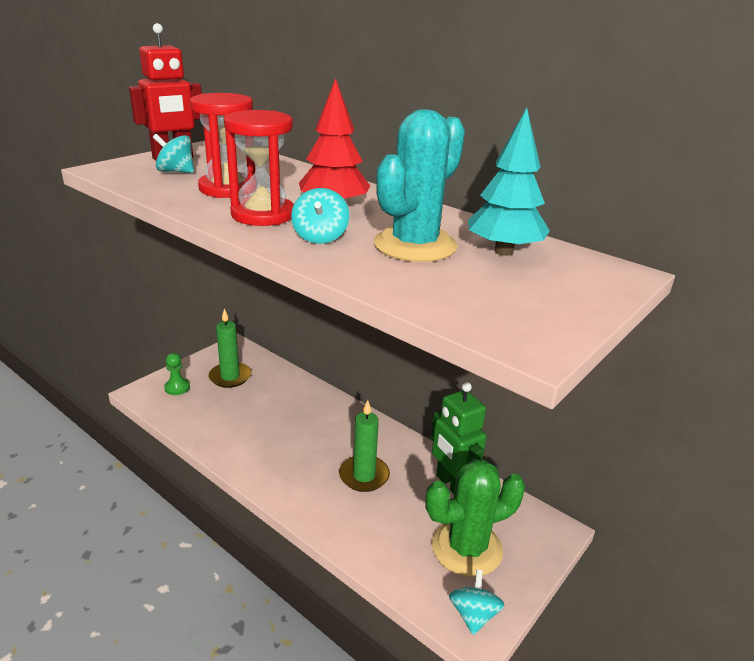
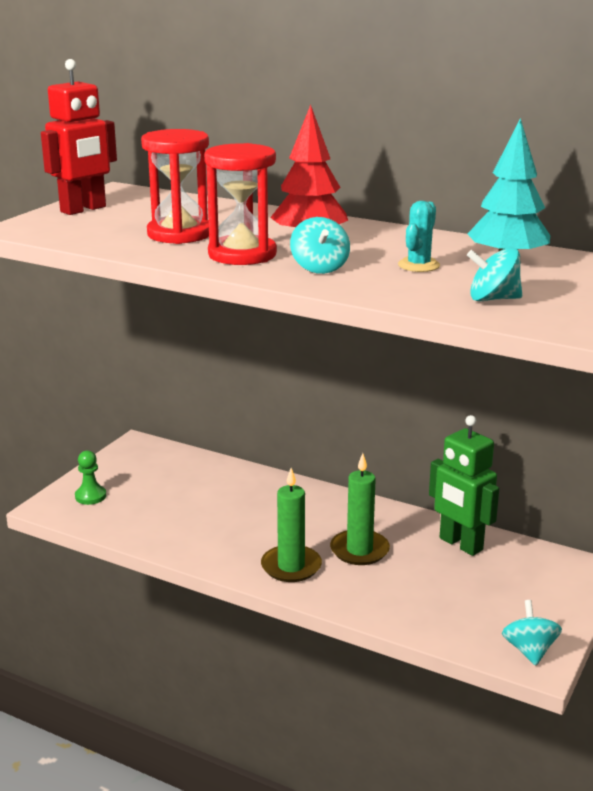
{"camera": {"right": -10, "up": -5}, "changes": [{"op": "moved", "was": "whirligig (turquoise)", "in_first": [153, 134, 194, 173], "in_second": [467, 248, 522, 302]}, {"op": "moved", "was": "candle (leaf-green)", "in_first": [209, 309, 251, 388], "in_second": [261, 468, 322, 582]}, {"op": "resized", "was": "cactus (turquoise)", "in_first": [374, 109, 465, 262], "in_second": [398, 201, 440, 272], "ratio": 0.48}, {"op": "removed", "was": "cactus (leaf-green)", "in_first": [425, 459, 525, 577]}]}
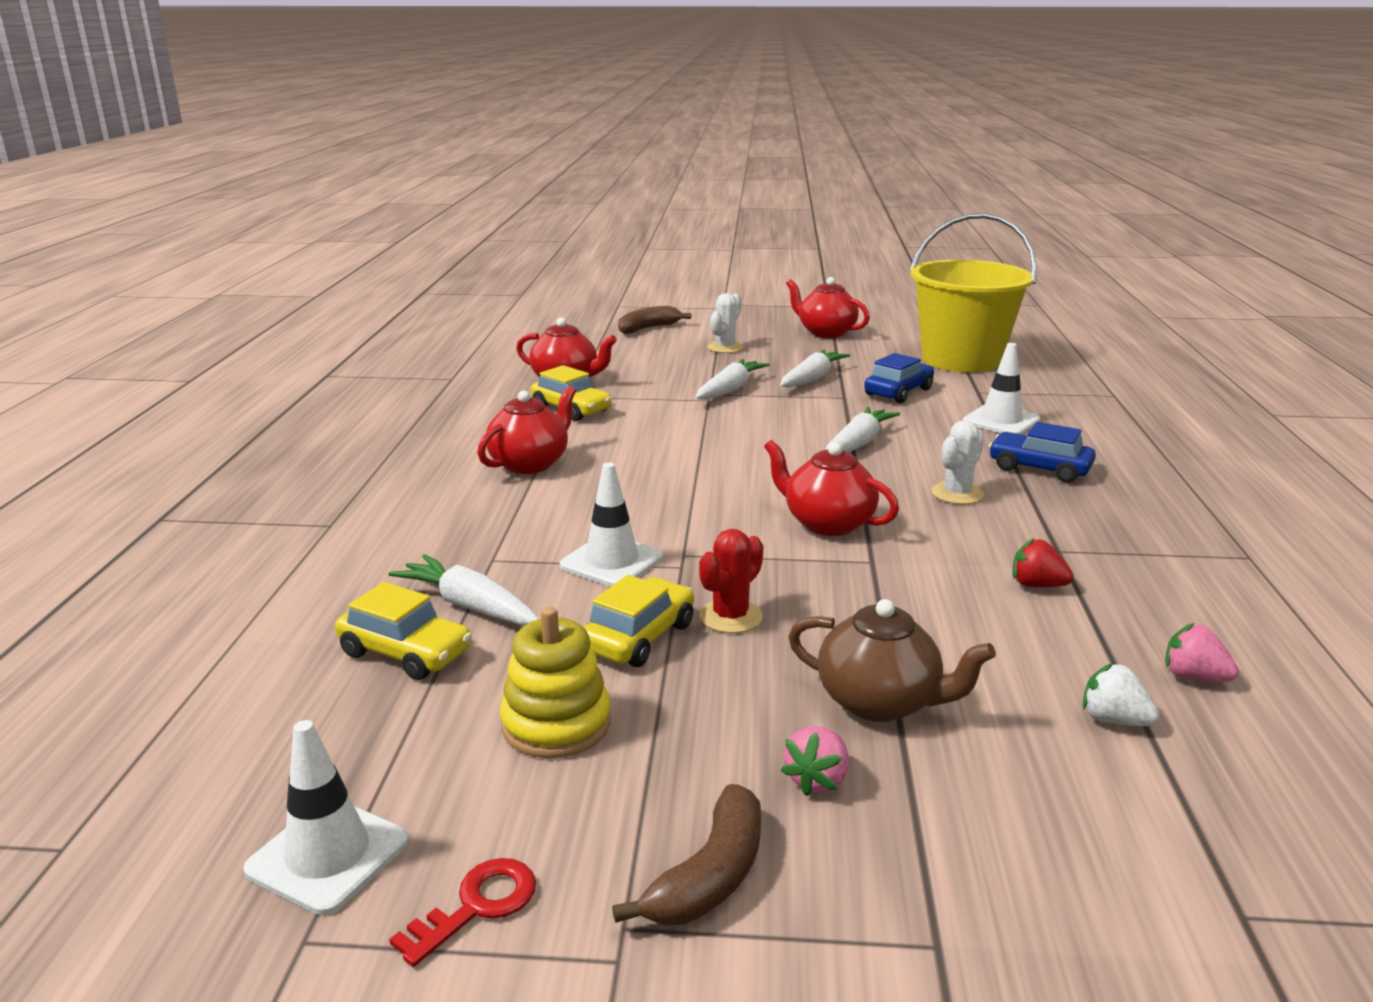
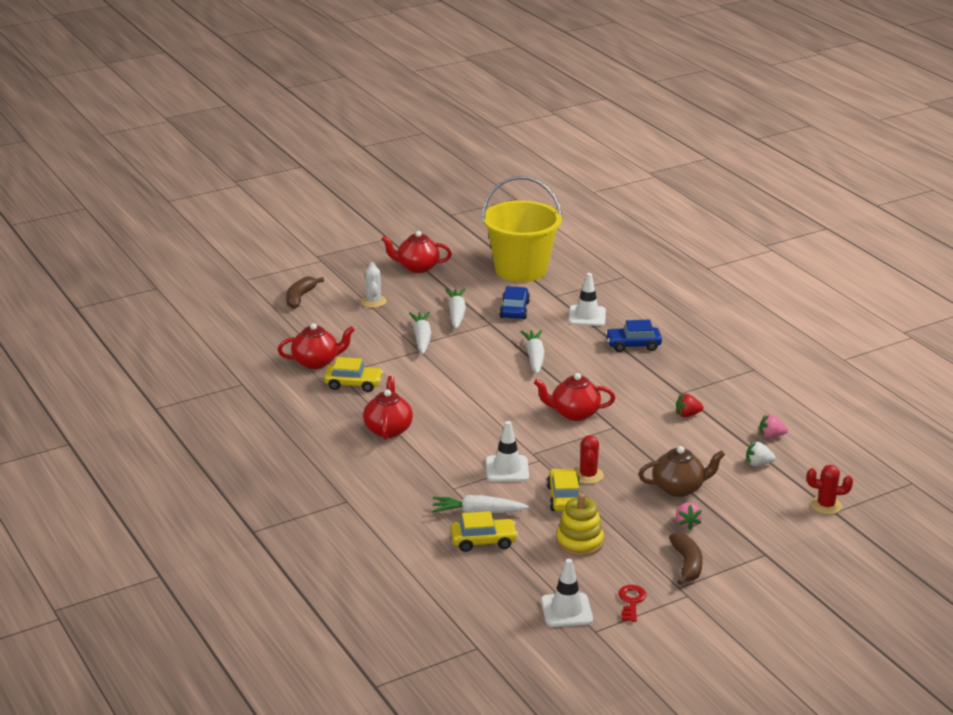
{"camera": {"right": -35, "up": 5}, "changes": [{"op": "removed", "was": "cactus (pure white)", "in_first": [931, 420, 984, 504]}, {"op": "added", "now": "cactus (red)", "in_second": [807, 465, 853, 514]}]}
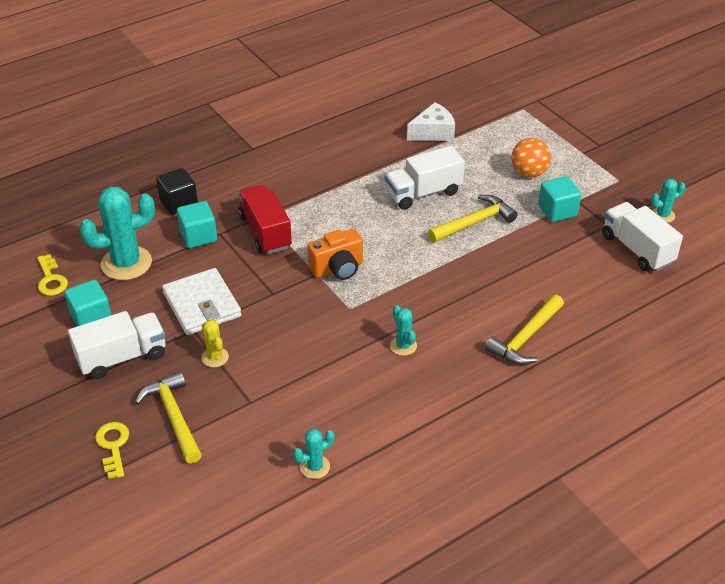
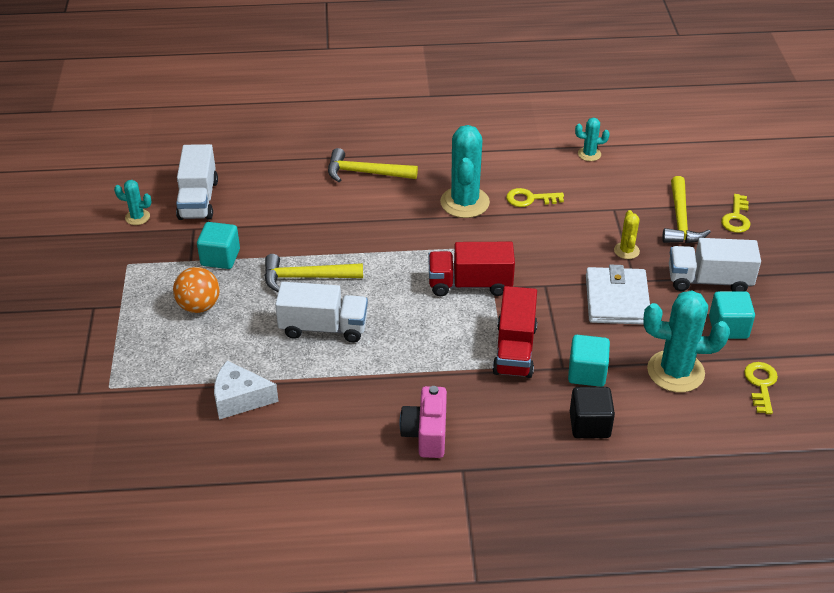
{"camera": {"right": -150, "up": 0}, "changes": [{"op": "replaced", "was": "photo camera (bright orange)", "now": "truck (red)", "in_first": [308, 229, 363, 280], "in_second": [428, 242, 515, 297]}, {"op": "resized", "was": "cactus (turquoise)", "in_first": [390, 305, 417, 356], "in_second": [440, 125, 490, 218], "ratio": 2.02}, {"op": "turned", "was": "claw hammer (bright yellow)", "in_first": [485, 295, 564, 365], "in_second": [328, 148, 418, 182], "clockwise": -150}, {"op": "added", "now": "photo camera (rose-pink)", "in_second": [399, 386, 447, 458]}, {"op": "added", "now": "key (bright yellow)", "in_second": [506, 188, 564, 207]}]}
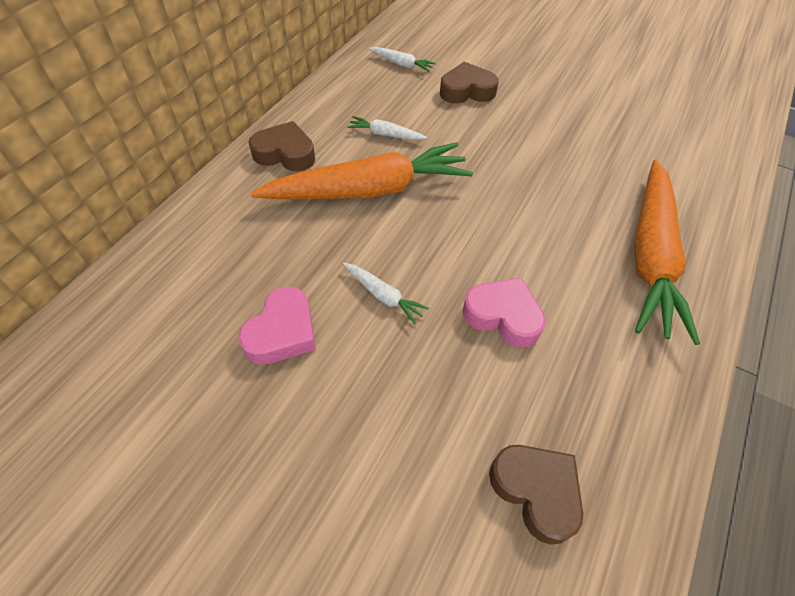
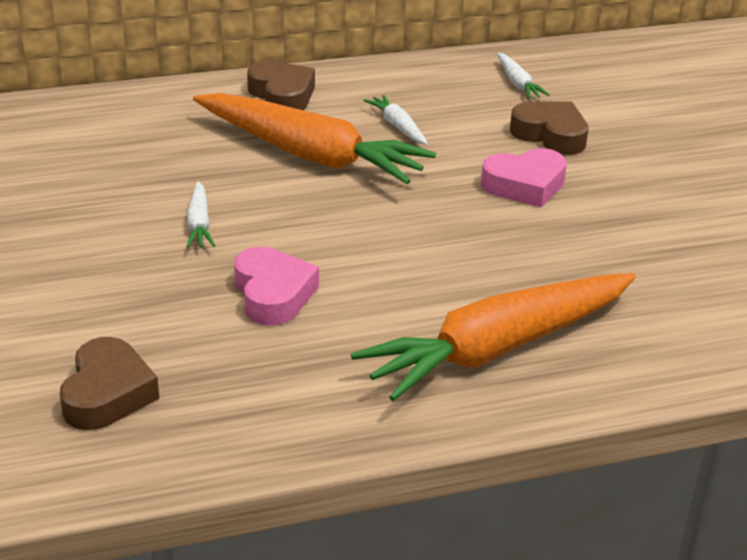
{"camera": {"right": 45, "up": -20}, "changes": [{"op": "moved", "was": "heart shape (rose-pink)", "in_first": [238, 286, 316, 365], "in_second": [481, 148, 567, 207]}]}
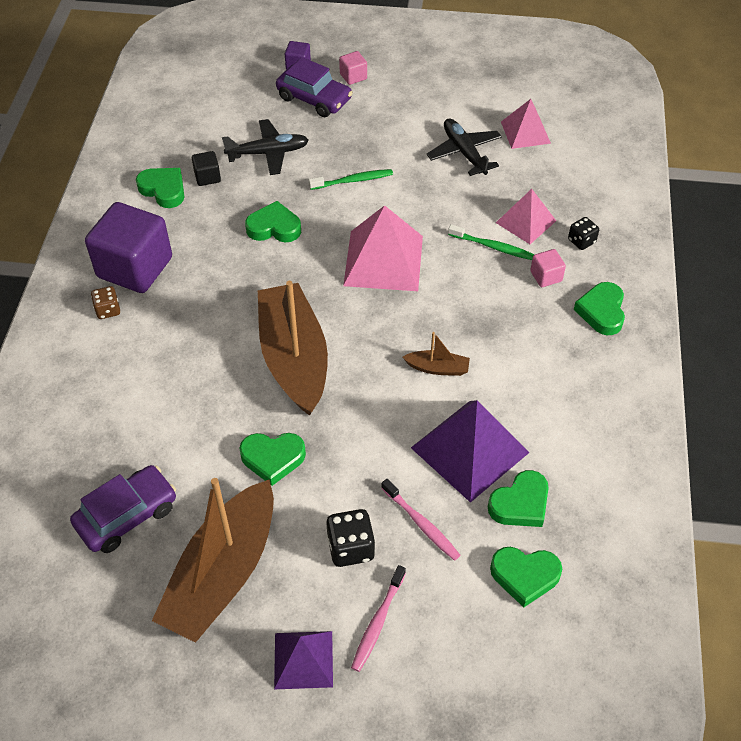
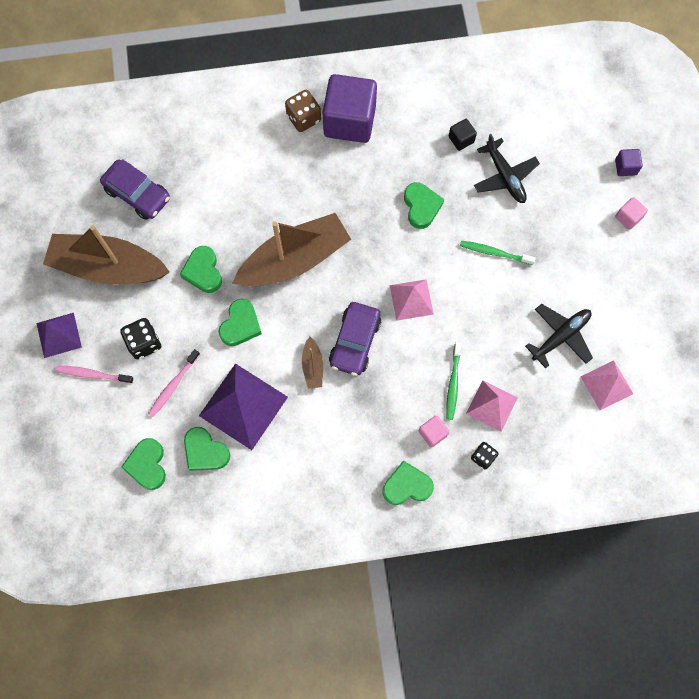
{"camera": {"right": 75, "up": 20}, "changes": [{"op": "resized", "was": "game die (dark brown)", "in_first": [91, 286, 120, 319], "in_second": [285, 90, 321, 132], "ratio": 1.54}, {"op": "moved", "was": "heart shape (leaf-green)", "in_first": [136, 168, 184, 208], "in_second": [219, 299, 262, 346]}, {"op": "moved", "was": "automobile (violet)", "in_first": [276, 57, 353, 117], "in_second": [329, 302, 381, 376]}, {"op": "turned", "was": "tooth brush (leaf-green)", "in_first": [309, 169, 393, 190], "in_second": [460, 241, 536, 265], "clockwise": 135}, {"op": "resized", "was": "pyramid (rose-pink)", "in_first": [343, 205, 423, 291], "in_second": [390, 279, 434, 321], "ratio": 0.61}]}
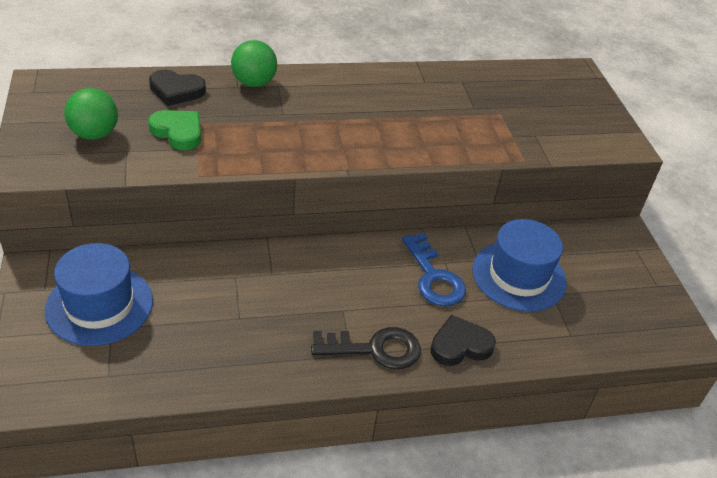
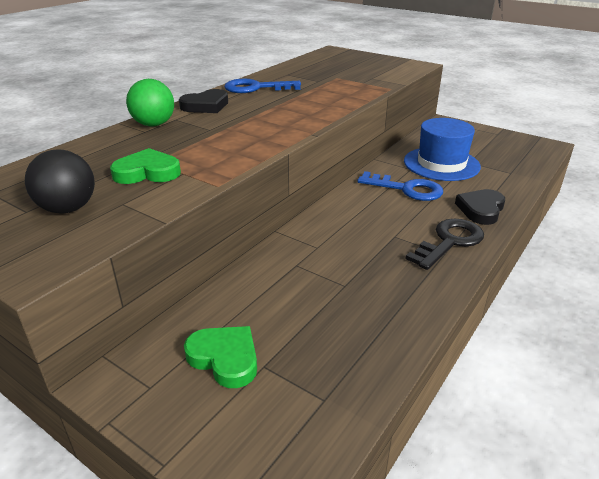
{"camera": {"right": -40, "up": -10}, "changes": [{"op": "replaced", "was": "top hat (blue)", "now": "heart shape (leaf-green)", "in_first": [45, 243, 153, 346], "in_second": [184, 326, 257, 388]}, {"op": "recoloured", "was": "sphere (leaf-green)", "now": "sphere (black)", "in_first": [64, 88, 118, 140], "in_second": [25, 149, 95, 213]}, {"op": "moved", "was": "heart shape (black)", "in_first": [149, 70, 206, 106], "in_second": [179, 89, 228, 113]}, {"op": "added", "now": "key (blue)", "in_second": [224, 79, 301, 93]}]}
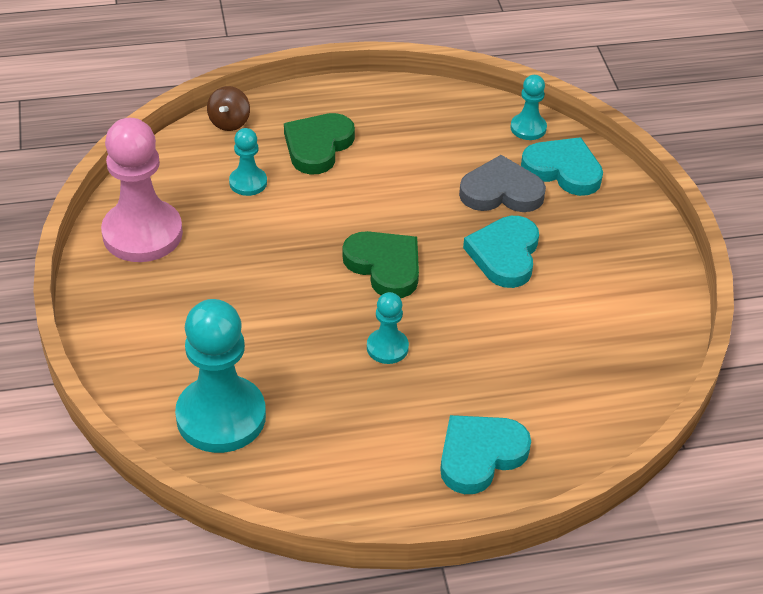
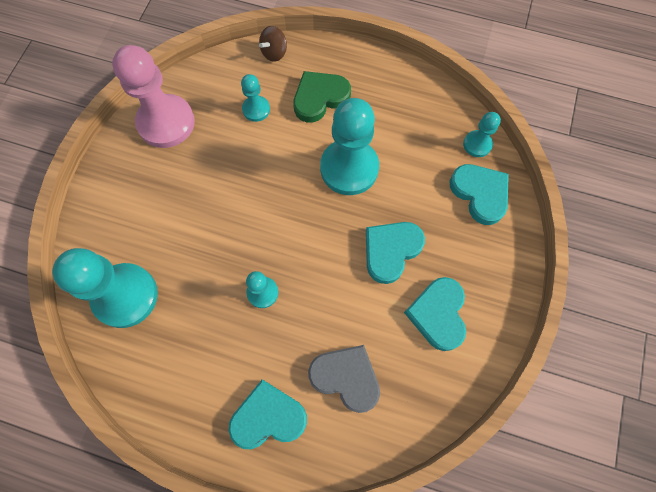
{"camera": {"right": 30, "up": 25}, "changes": [{"op": "removed", "was": "heart shape (leaf-green)", "in_first": [343, 231, 419, 298]}, {"op": "moved", "was": "heart shape (gray)", "in_first": [459, 155, 546, 212], "in_second": [308, 345, 380, 413]}, {"op": "added", "now": "pawn (turquoise)", "in_second": [320, 98, 379, 195]}, {"op": "added", "now": "heart shape (turquoise)", "in_second": [404, 277, 466, 351]}]}
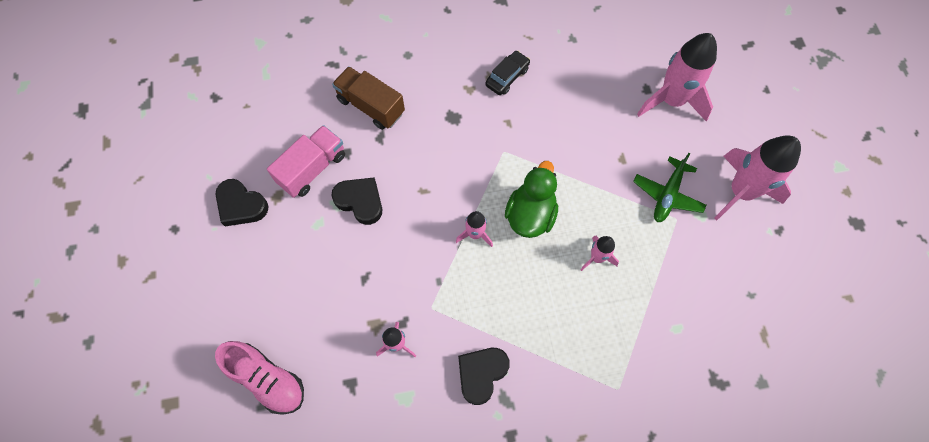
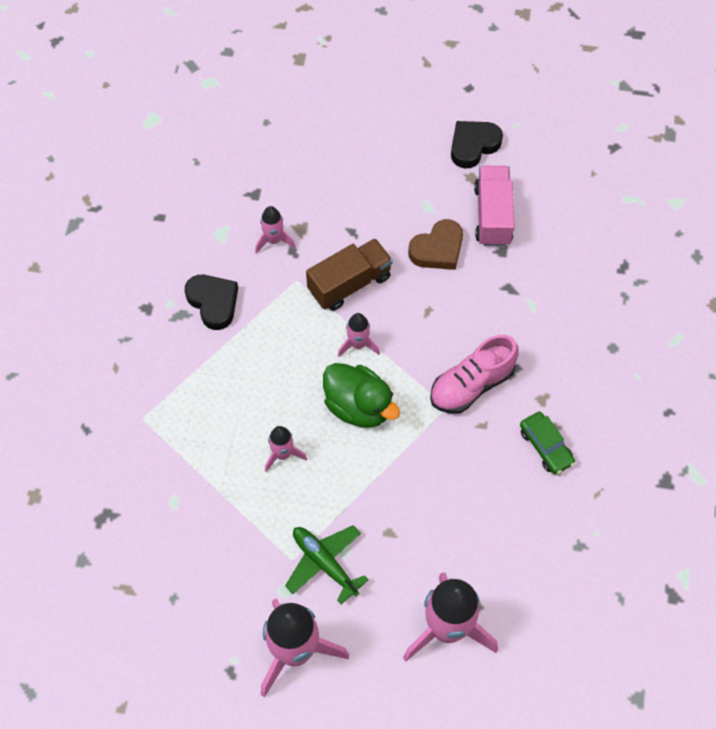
{"camera": {"right": 110, "up": -5}, "changes": [{"op": "moved", "was": "shoe (rose-pink)", "in_first": [215, 341, 304, 415], "in_second": [430, 335, 519, 414]}, {"op": "turned", "was": "truck (rose-pink)", "in_first": [267, 125, 345, 198], "in_second": [474, 166, 515, 247], "clockwise": -150}, {"op": "recoloured", "was": "heart shape (black)", "now": "heart shape (dark brown)", "in_first": [331, 177, 382, 225], "in_second": [408, 219, 463, 270]}, {"op": "moved", "was": "truck (dark brown)", "in_first": [332, 66, 405, 130], "in_second": [306, 238, 393, 311]}, {"op": "recoloured", "was": "automobile (black)", "now": "automobile (leaf-green)", "in_first": [485, 51, 530, 95], "in_second": [520, 411, 575, 474]}]}
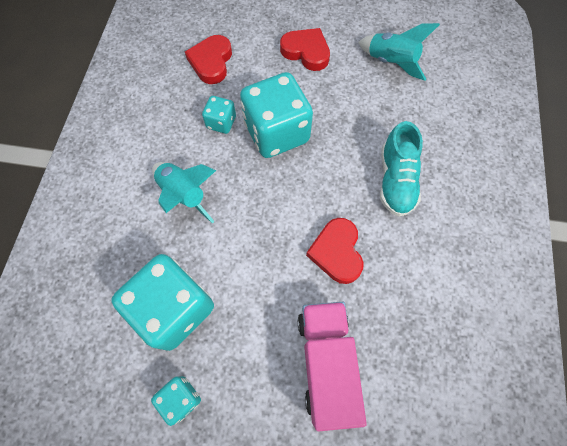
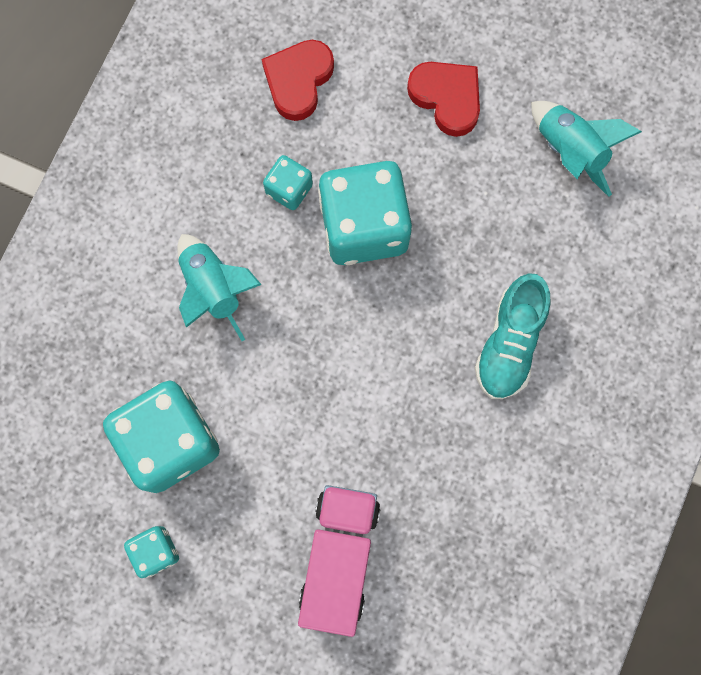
{"camera": {"right": 15, "up": 10}, "changes": [{"op": "removed", "was": "heart shape (red)", "in_first": [306, 218, 364, 284]}]}
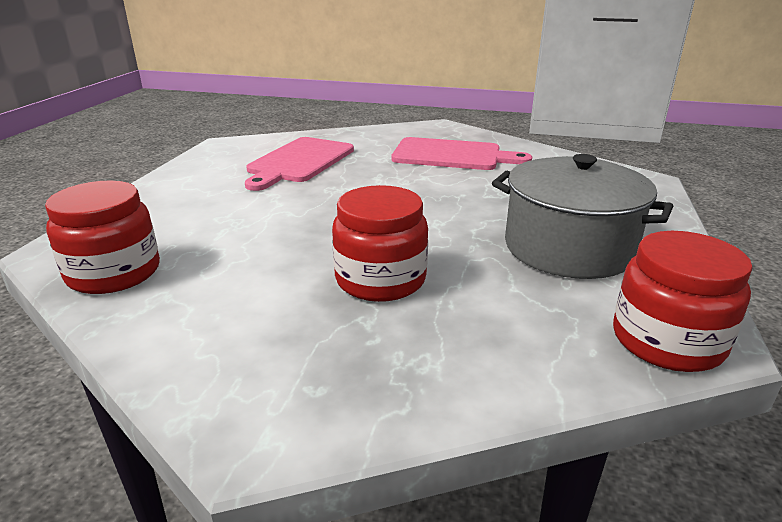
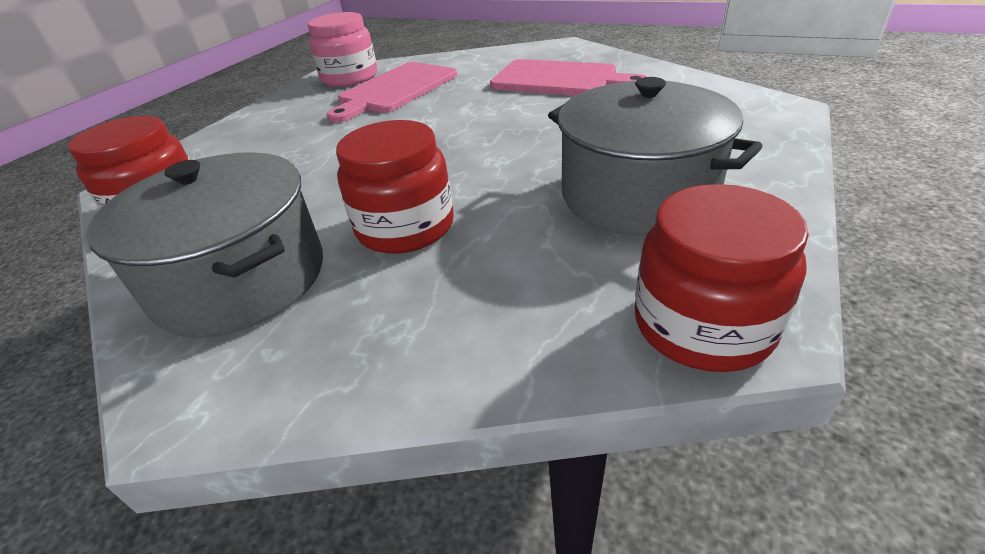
{"camera": {"right": 15, "up": 10}, "changes": [{"op": "added", "now": "stockpot (gray)", "in_second": [86, 152, 323, 338]}, {"op": "added", "now": "jam jar (rose-pink)", "in_second": [308, 12, 377, 87]}]}
